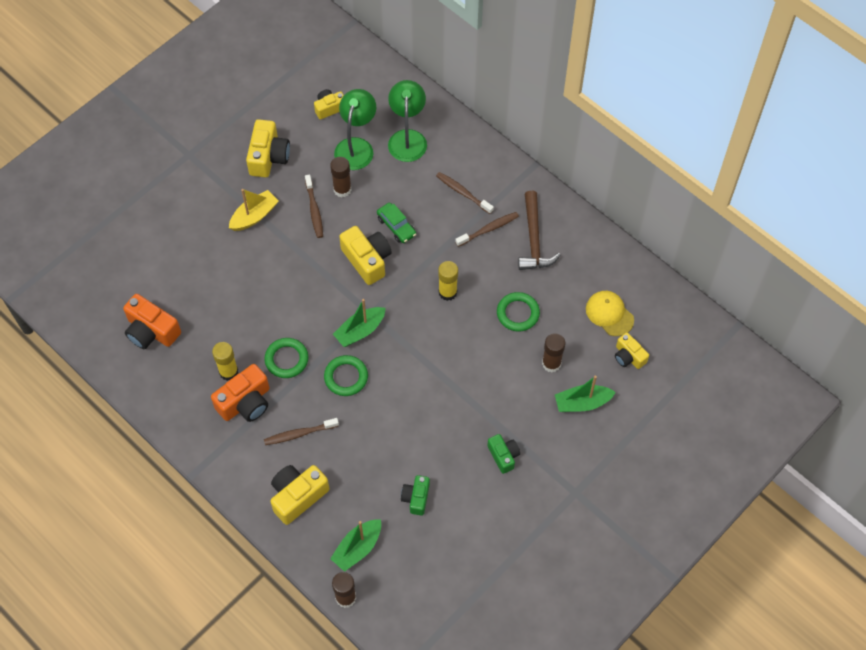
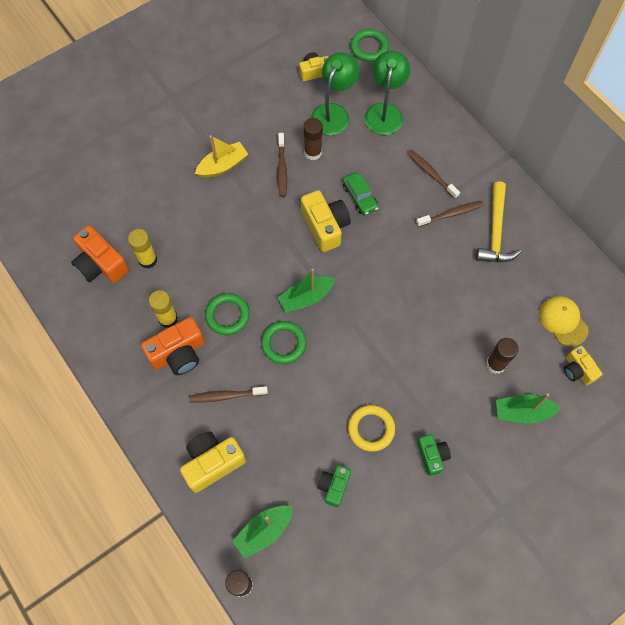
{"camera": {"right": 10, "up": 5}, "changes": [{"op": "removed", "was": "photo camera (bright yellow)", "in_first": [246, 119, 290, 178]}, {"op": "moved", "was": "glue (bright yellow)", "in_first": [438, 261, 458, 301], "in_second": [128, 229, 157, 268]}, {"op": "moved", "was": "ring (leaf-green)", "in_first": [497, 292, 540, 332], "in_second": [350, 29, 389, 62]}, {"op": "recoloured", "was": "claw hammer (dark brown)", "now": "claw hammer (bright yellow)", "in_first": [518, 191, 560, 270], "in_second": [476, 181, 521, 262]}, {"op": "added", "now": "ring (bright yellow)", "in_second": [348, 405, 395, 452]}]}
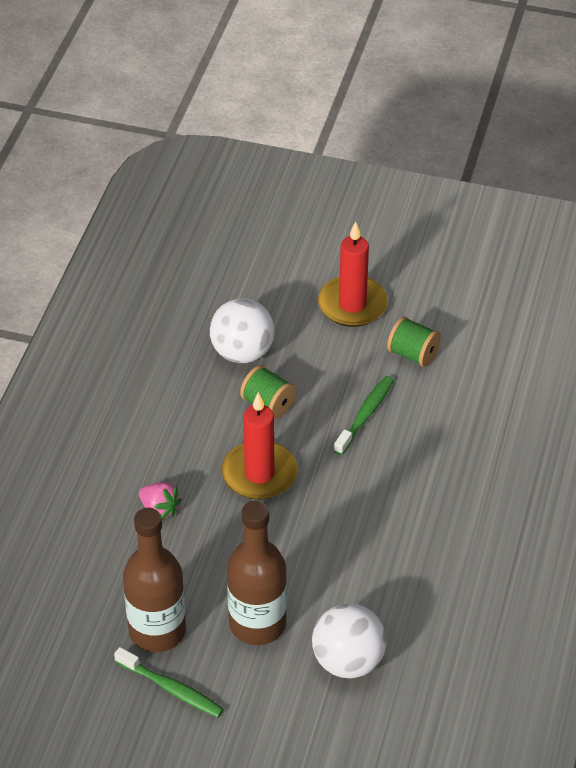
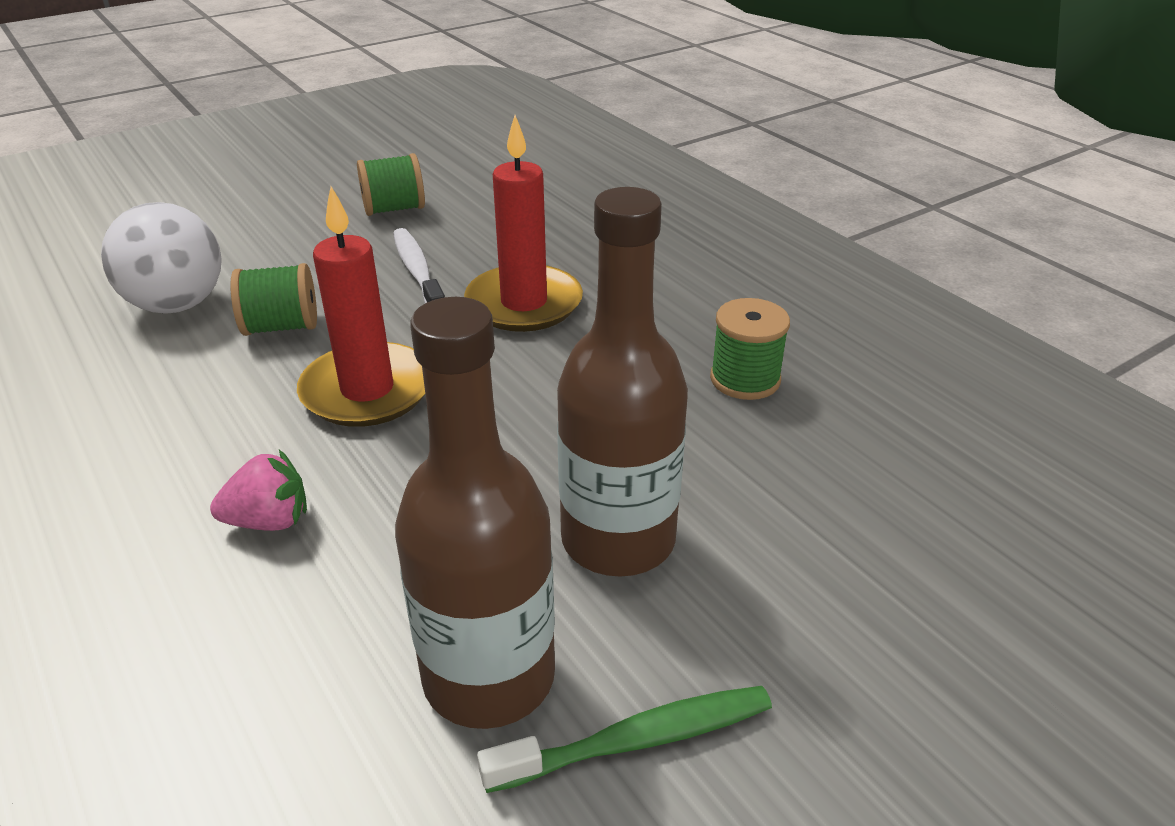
{"camera": {"right": -50, "up": -10}, "changes": [{"op": "removed", "was": "sphere (pure white)", "in_first": [312, 603, 386, 678]}, {"op": "moved", "was": "candle (red)", "in_first": [318, 221, 388, 327], "in_second": [464, 115, 583, 332]}, {"op": "recoloured", "was": "tooth brush (leaf-green)", "now": "tooth brush (pure white)", "in_first": [334, 376, 394, 455], "in_second": [393, 228, 445, 303]}, {"op": "added", "now": "spool (leaf-green)", "in_second": [710, 298, 790, 400]}]}
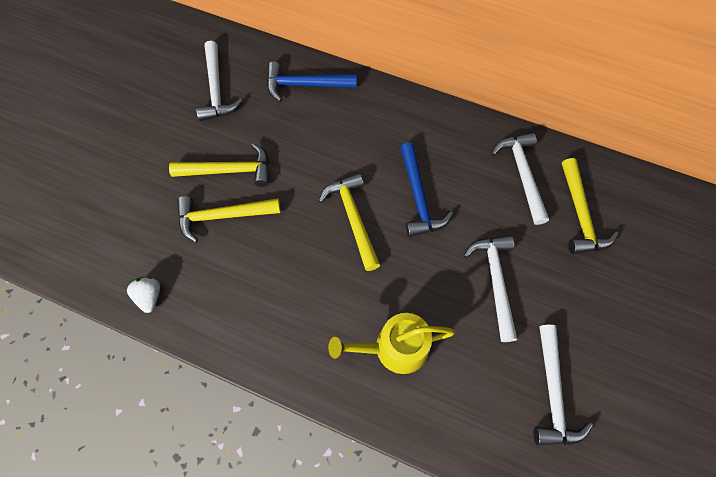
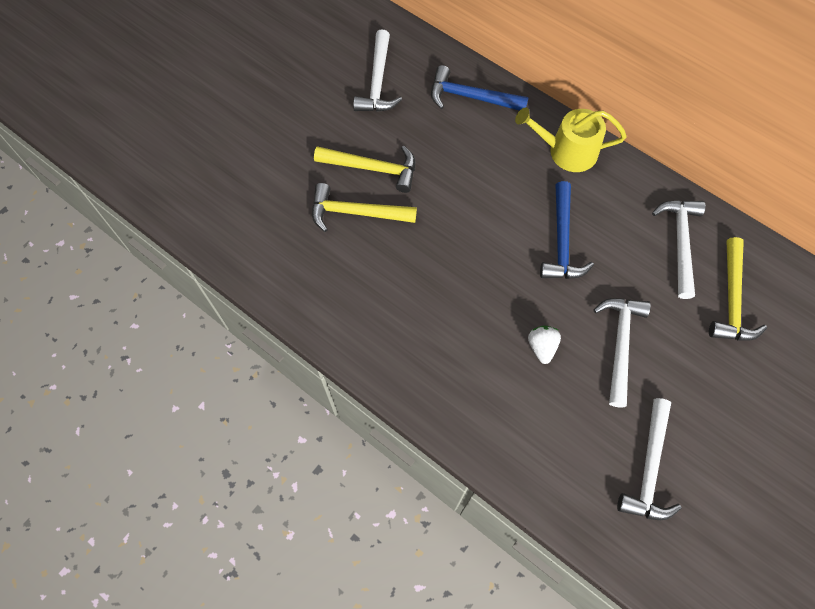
{"camera": {"right": 15, "up": 0}, "changes": [{"op": "moved", "was": "strawberry (pure white)", "in_first": [127, 277, 160, 313], "in_second": [528, 326, 561, 364]}, {"op": "removed", "was": "claw hammer (bright yellow)", "in_first": [319, 173, 380, 271]}, {"op": "moved", "was": "watering pot (bright yellow)", "in_first": [328, 313, 455, 374], "in_second": [515, 107, 627, 172]}]}
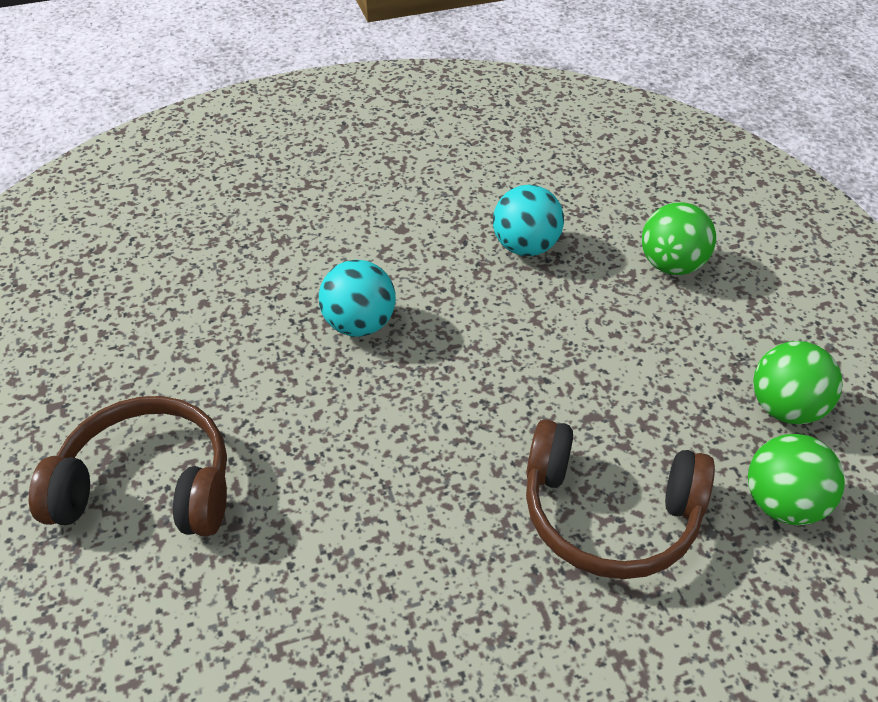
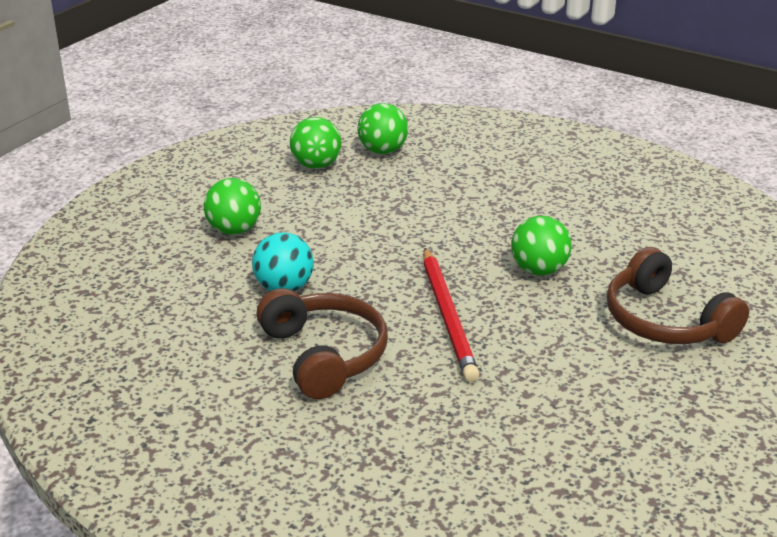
{"camera": {"right": -130, "up": -15}, "changes": [{"op": "replaced", "was": "sphere (turquoise)", "now": "lead pencil (red)", "in_first": [319, 260, 396, 337], "in_second": [423, 248, 479, 382]}, {"op": "moved", "was": "headset (dark brown)", "in_first": [526, 419, 715, 579], "in_second": [256, 288, 388, 399]}, {"op": "added", "now": "sphere (leaf-green)", "in_second": [511, 216, 572, 275]}]}
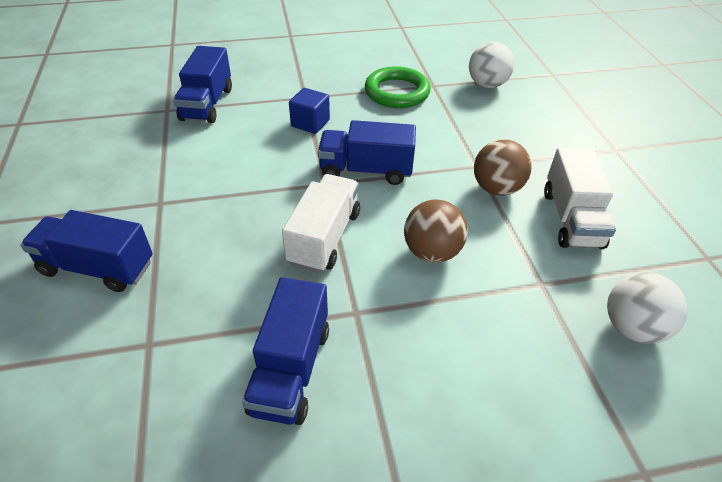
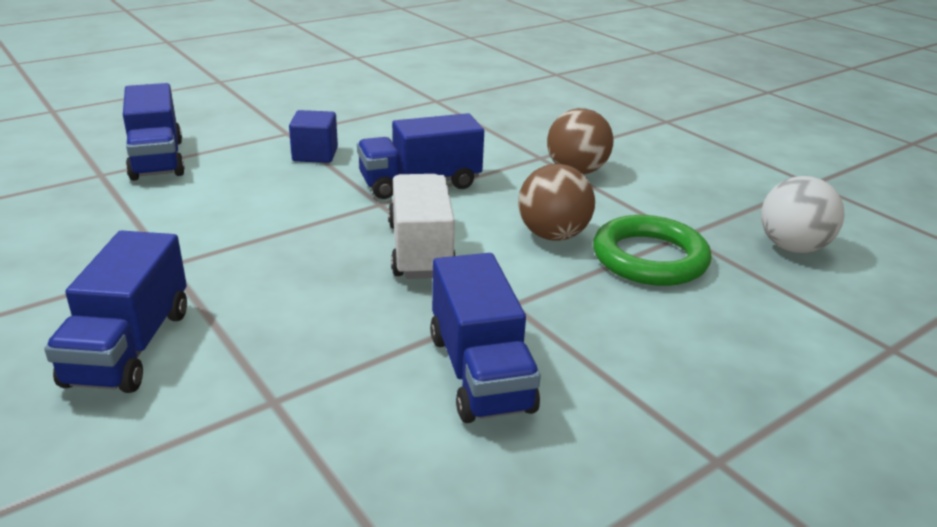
{"camera": {"right": -25, "up": -15}, "changes": [{"op": "turned", "was": "truck (blue)", "in_first": [21, 210, 153, 292], "in_second": [44, 230, 187, 393], "clockwise": -75}, {"op": "moved", "was": "ring (leaf-green)", "in_first": [365, 66, 431, 108], "in_second": [593, 215, 712, 286]}, {"op": "removed", "was": "sphere (pure white)", "in_first": [469, 42, 514, 88]}, {"op": "removed", "was": "truck (pure white)", "in_first": [544, 148, 616, 249]}]}
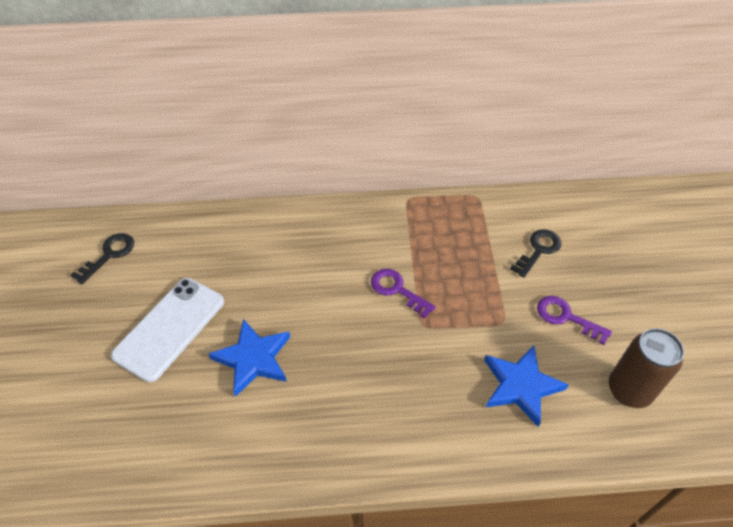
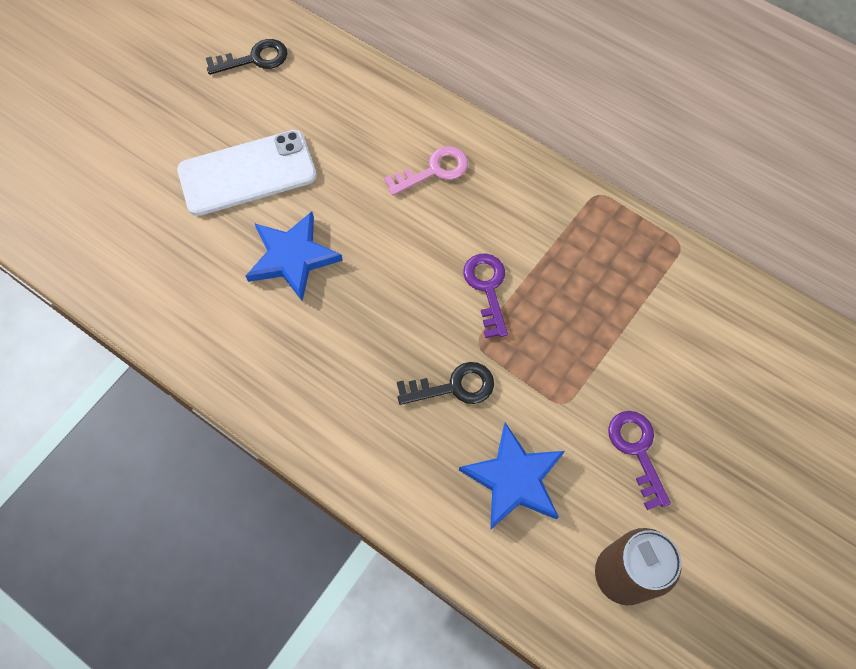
{"camera": {"right": 40, "up": 15}, "changes": [{"op": "moved", "was": "key (black)", "in_first": [510, 229, 561, 278], "in_second": [397, 362, 494, 405]}, {"op": "added", "now": "key (rose-pink)", "in_second": [384, 146, 468, 196]}]}
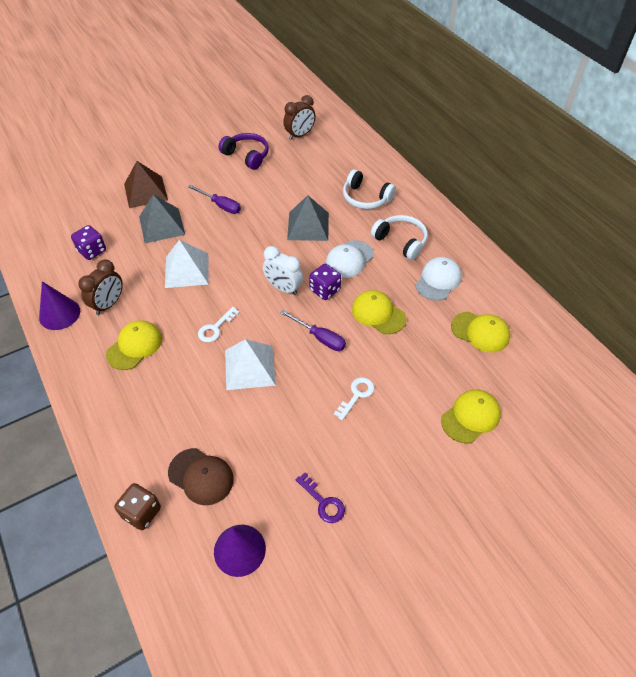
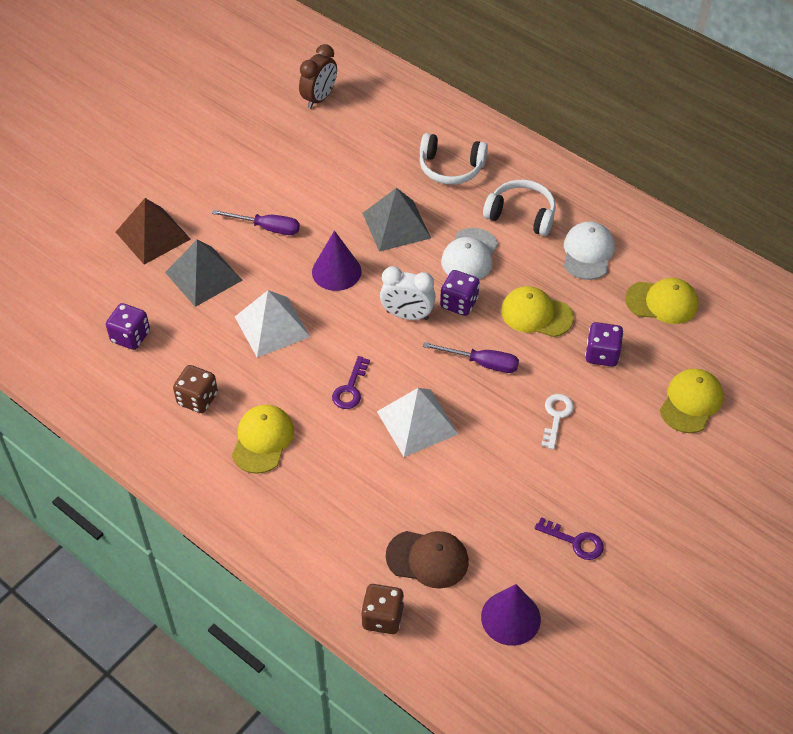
{"camera": {"right": -20, "up": 0}, "changes": [{"op": "moved", "was": "solid cone (violet)", "in_first": [39, 281, 80, 330], "in_second": [312, 231, 362, 291]}, {"op": "replaced", "was": "alarm clock (dark brown)", "now": "game die (dark brown)", "in_first": [78, 259, 123, 315], "in_second": [173, 365, 218, 413]}, {"op": "recoloured", "was": "key (pure white)", "now": "key (violet)", "in_first": [198, 307, 240, 342], "in_second": [332, 356, 370, 409]}, {"op": "removed", "was": "headset (violet)", "in_first": [218, 133, 269, 170]}, {"op": "added", "now": "game die (violet)", "in_second": [585, 322, 624, 367]}]}
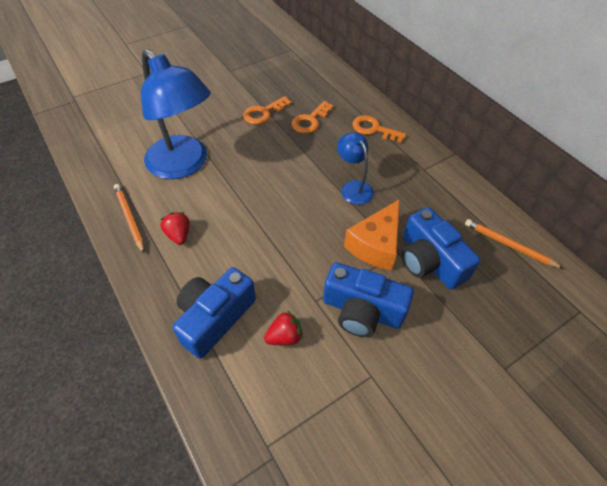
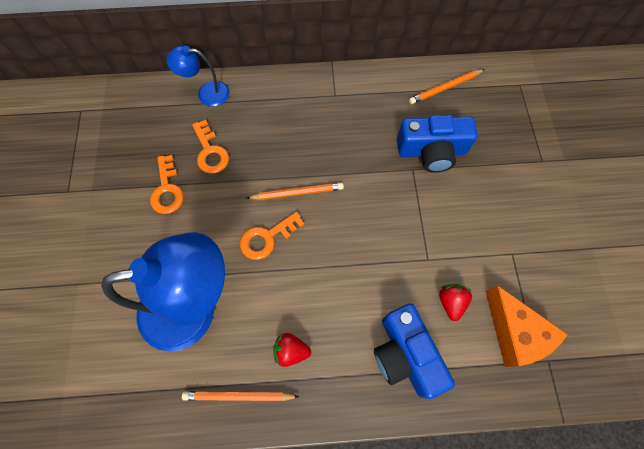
{"camera": {"right": -60, "up": 15}, "changes": [{"op": "removed", "was": "photo camera (blue)", "in_first": [323, 262, 414, 337]}, {"op": "moved", "was": "lamp (blue)", "in_first": [337, 132, 374, 205], "in_second": [166, 46, 230, 107]}, {"op": "moved", "was": "cheese wedge (bright orange)", "in_first": [344, 199, 400, 271], "in_second": [486, 285, 568, 367]}, {"op": "moved", "was": "key (bright orange)", "in_first": [352, 115, 406, 143], "in_second": [240, 212, 304, 260]}, {"op": "added", "now": "lead pencil (bright orange)", "in_second": [246, 182, 344, 200]}]}
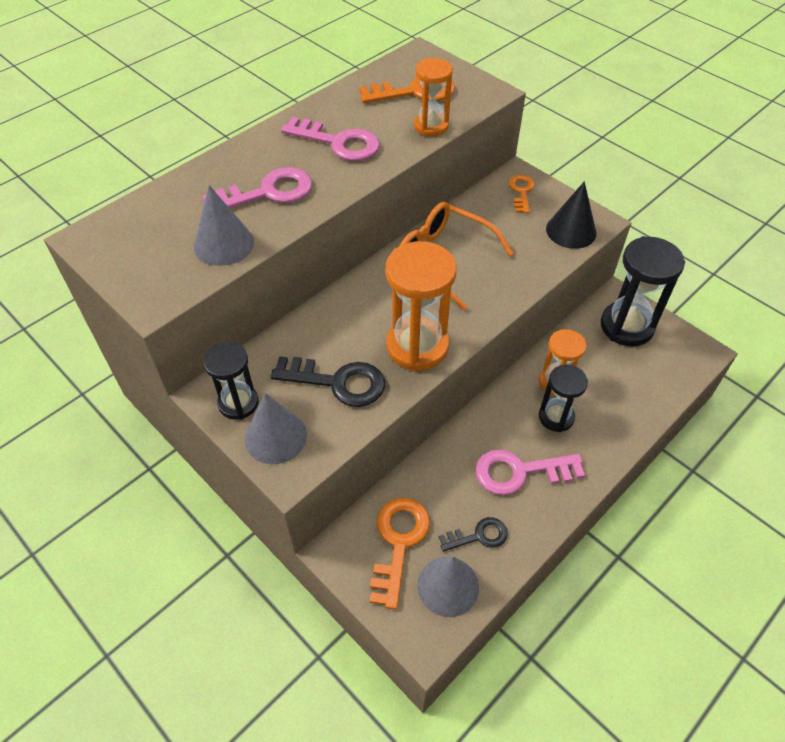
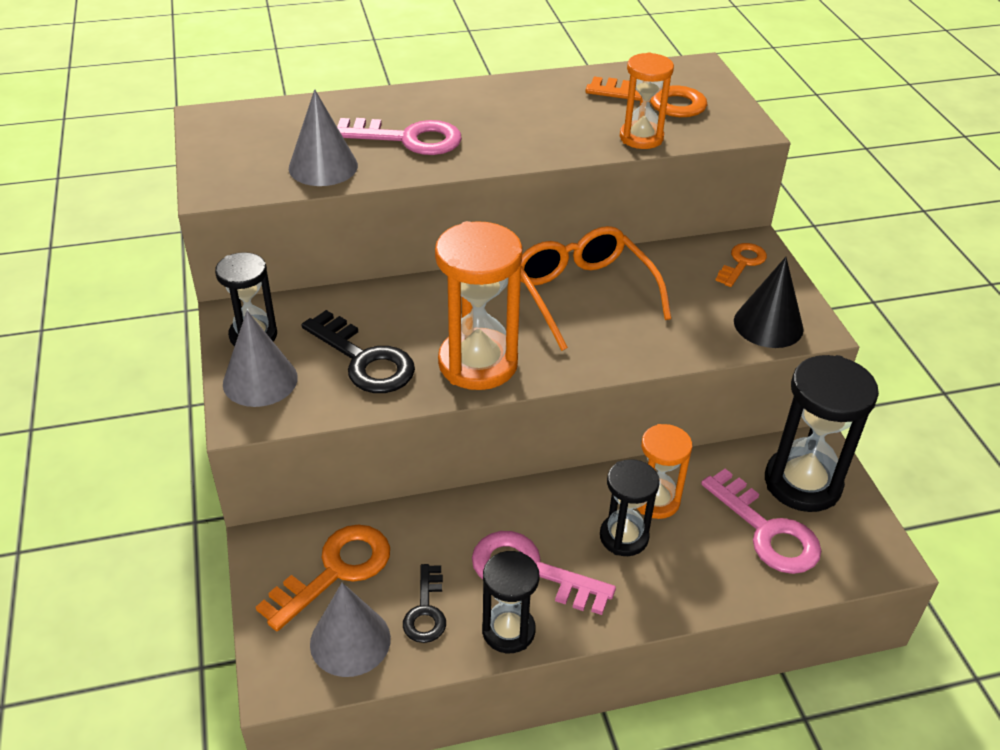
{"camera": {"right": 30, "up": -10}, "changes": [{"op": "moved", "was": "key (rose-pink)", "in_first": [281, 117, 380, 161], "in_second": [701, 469, 821, 574]}, {"op": "turned", "was": "key (black)", "in_first": [439, 517, 508, 552], "in_second": [403, 564, 446, 643], "clockwise": 75}, {"op": "added", "now": "hourglass (black)", "in_second": [482, 551, 540, 653]}]}
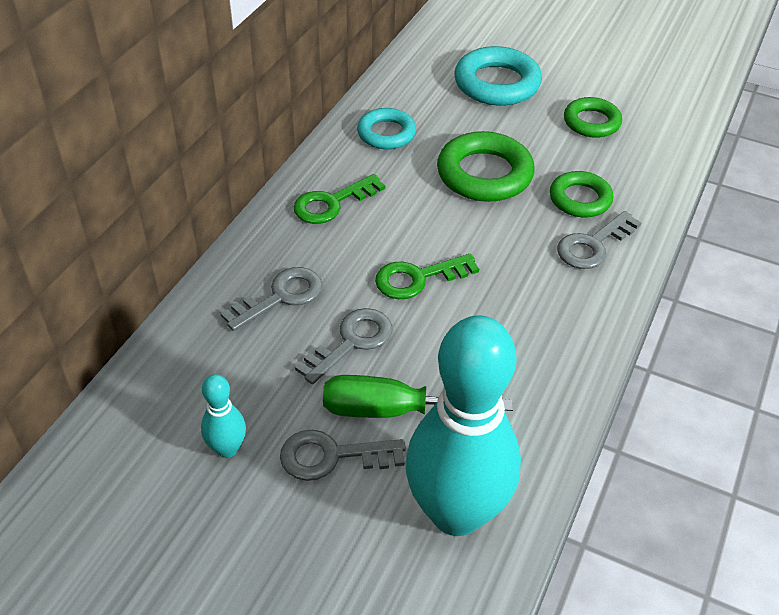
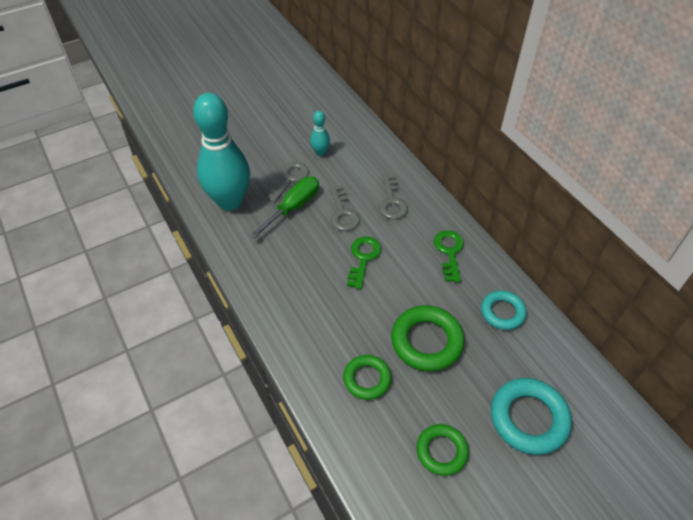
{"camera": {"right": 125, "up": 5}, "changes": [{"op": "removed", "was": "key (gray)", "in_first": [557, 211, 642, 269]}]}
